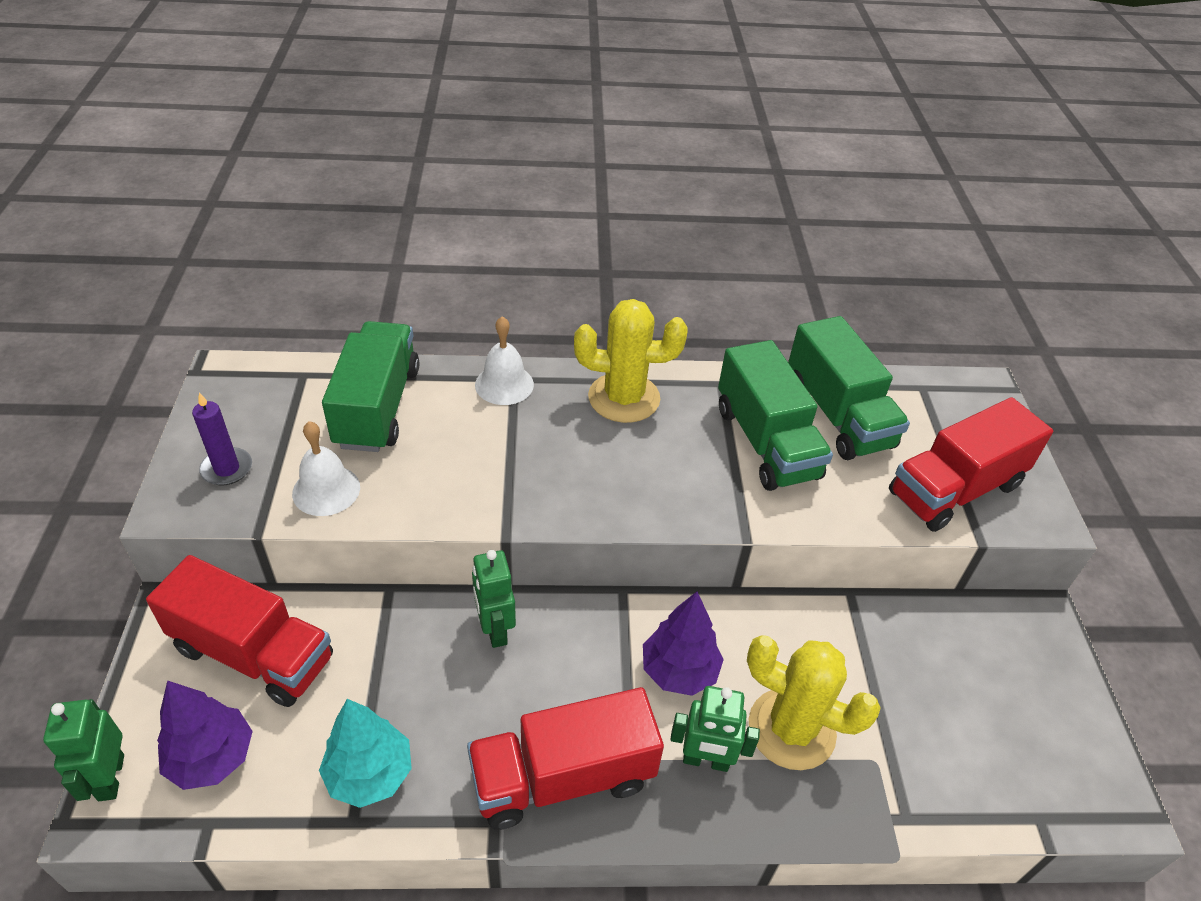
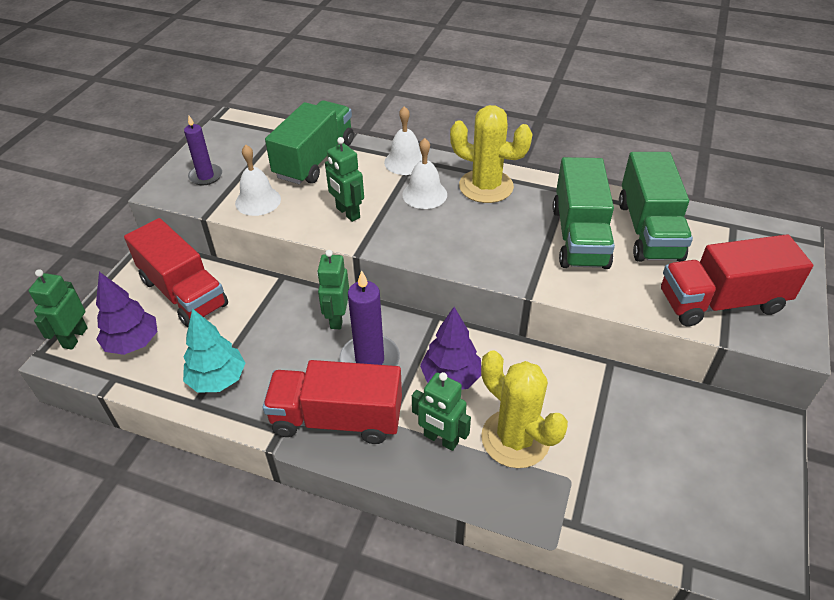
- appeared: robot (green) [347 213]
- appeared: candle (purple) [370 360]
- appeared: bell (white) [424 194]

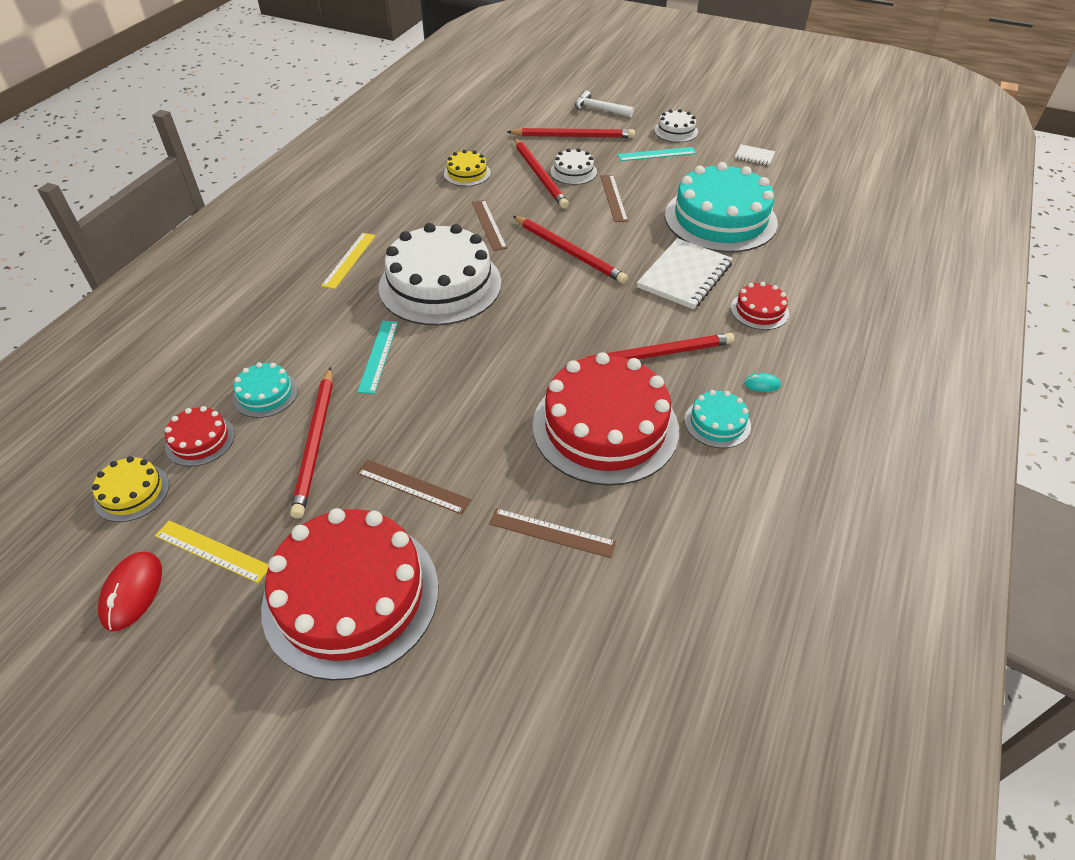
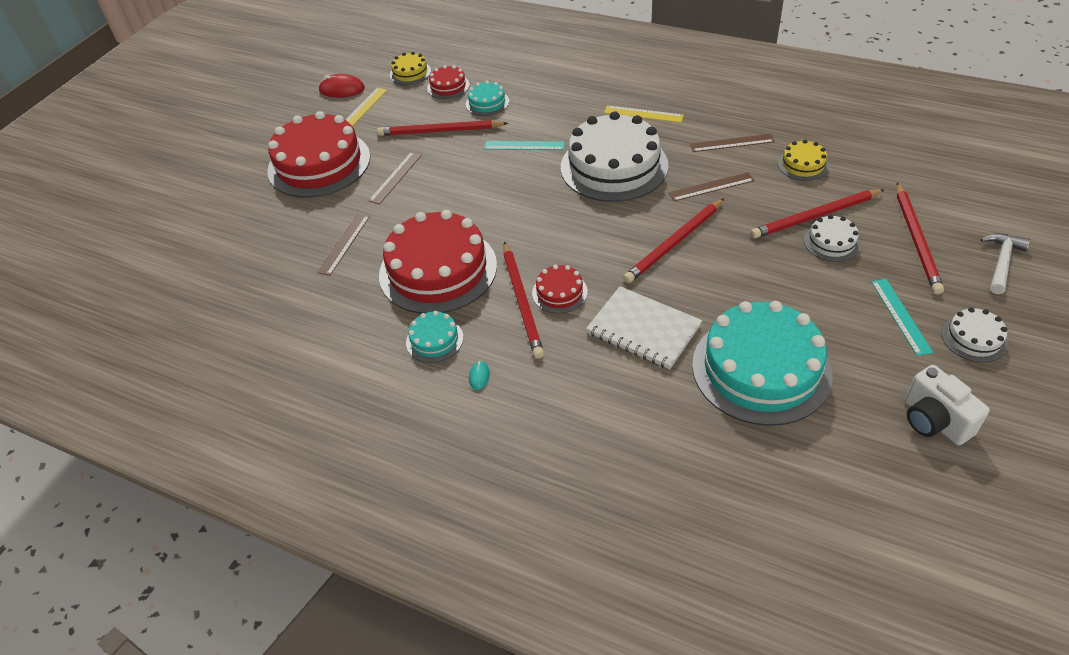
- relocated: ruler (brown) [613 198] to [732 143]
- relocated: cake (red) [759 310] to [559 292]
- exchanged: notebook (white) [754 156] to camera (white) [934 421]

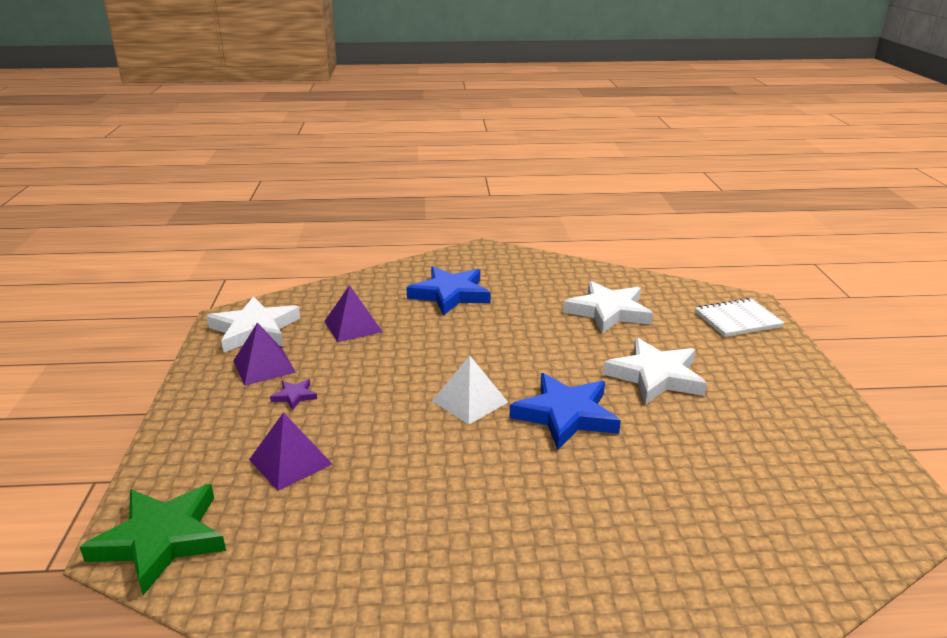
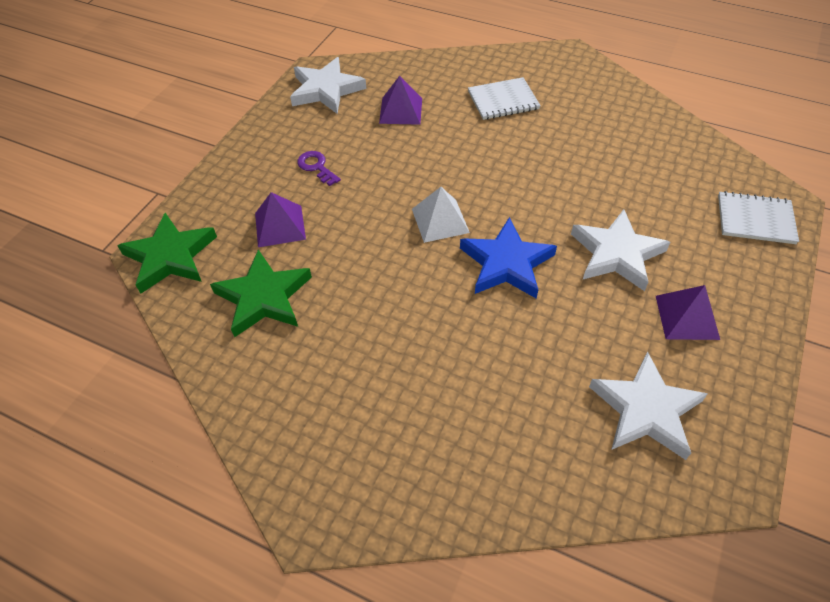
- relocated: pyramid (purple) [264 366] to [687 317]
- exchanged: star (purple) [294 396] to key (purple) [316 167]
- exchanged: star (blue) [450 294] to notebook (white) [503 100]
- relocated: star (white) [608 311] to [645 410]
- appeared: star (green) [264 297]

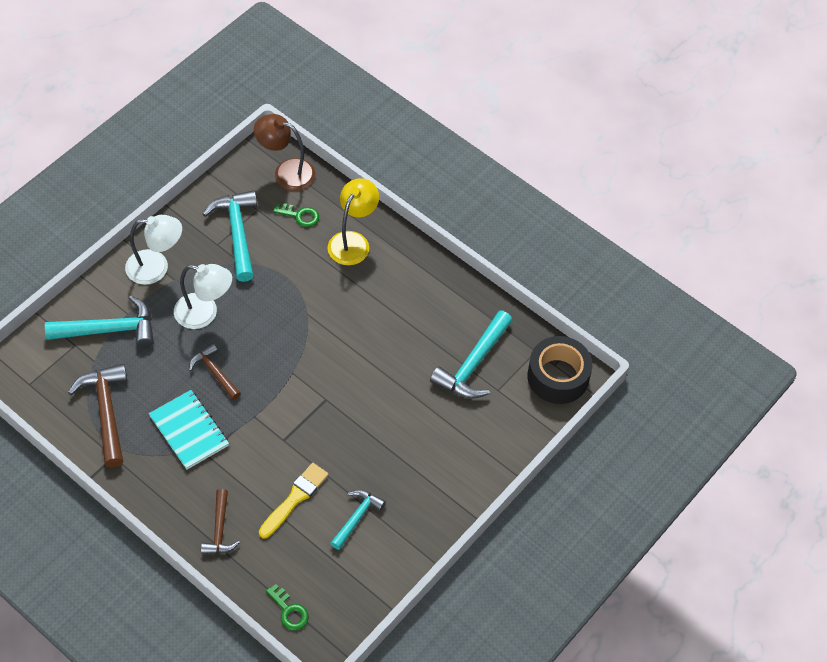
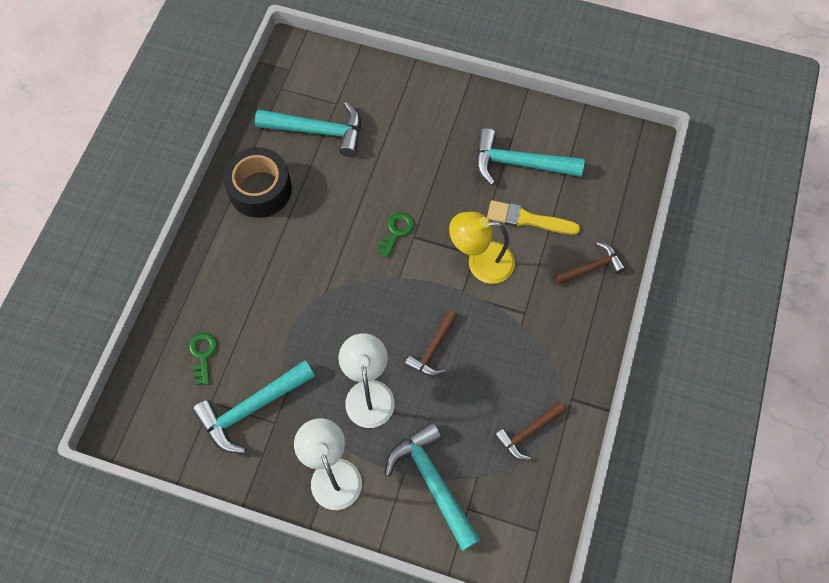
- size: hammer (brown) [106 411] = [528 432] x0.61
- missing: notebook (turquoise) [189 431]
- missing: lamp (brown) [286 172]
- relocated: key (green) [289 611] to [396 231]
- relocated: lamp (yellow) [353 241] to [480 262]
- size: hammer (turquoise) [357 517] = [518 164] x1.64
- relocated: tape (black) [558 376] to [260 189]

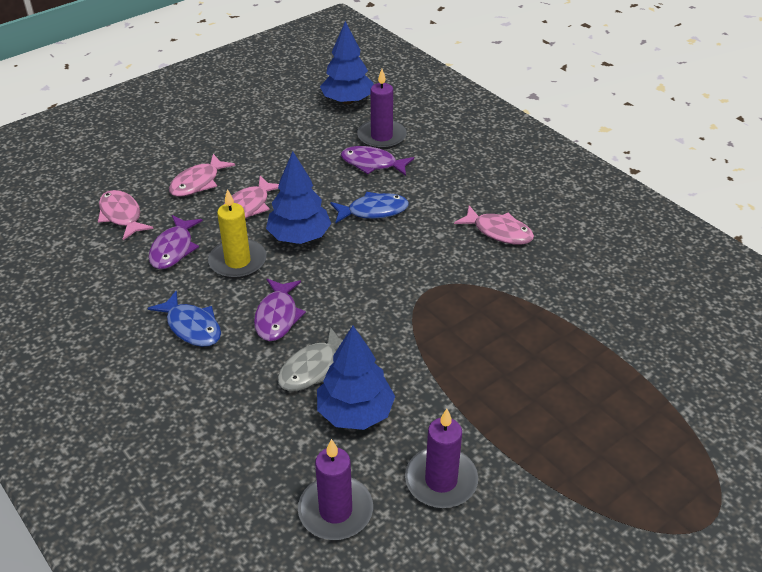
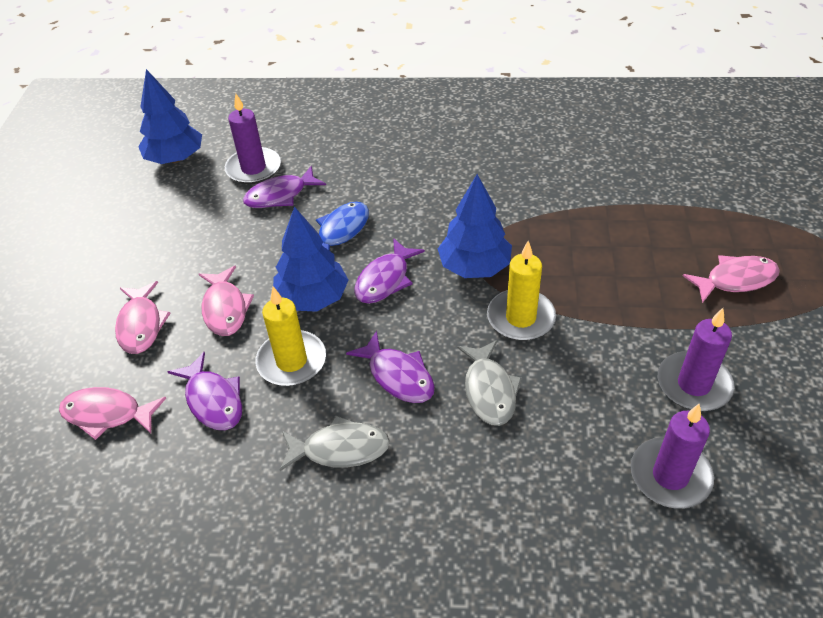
- colour: fish (blue) [192 327] to fish (grey) [340 449]
- relocated: tree (blue) [355 413] to [474 267]
- relocated: fish (pink) [499 232] to [736 280]
- appeared: fish (purple) [385 279]
- appeared: candle (yellow) [520 318]

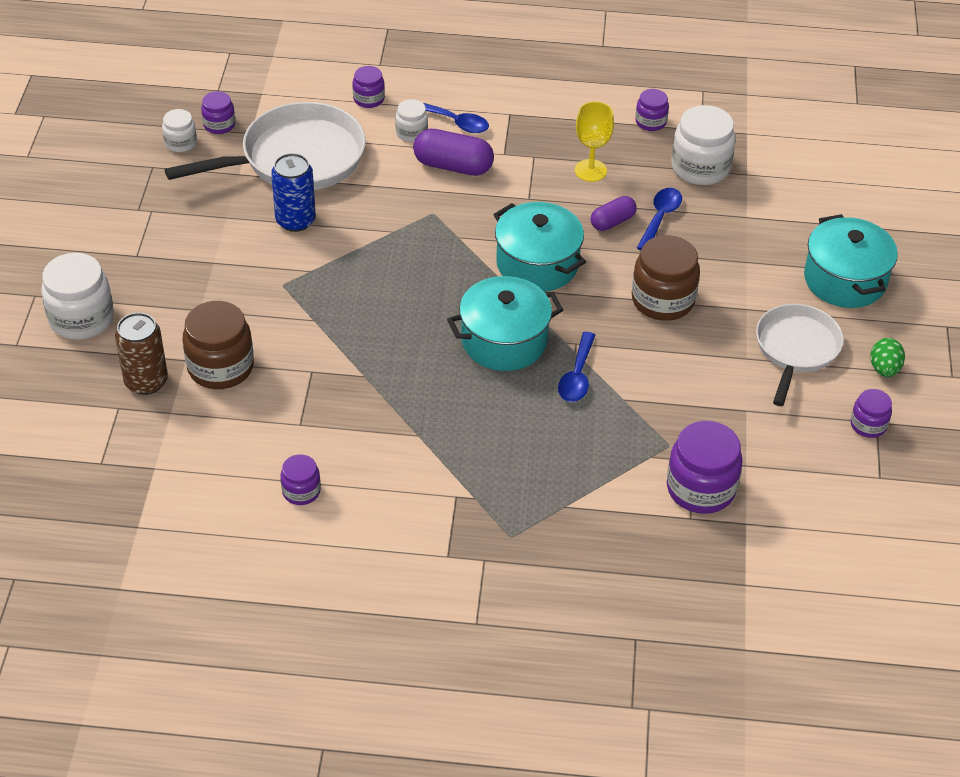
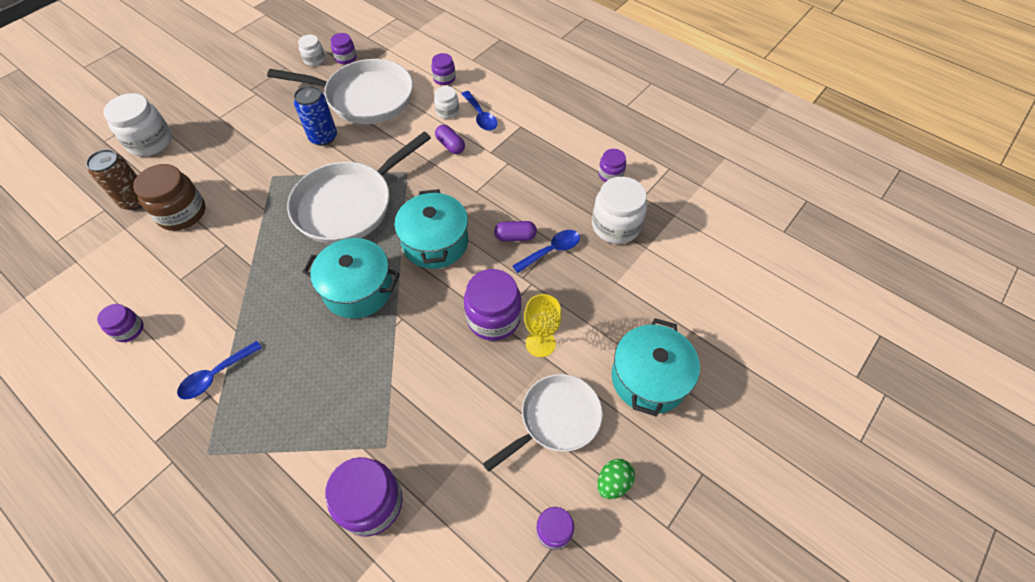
- size: capsule (purple) [453 166] = [450 145] x0.62
- relocated: spoon (blue) [577 376] to [216 375]
- relocated: goblet (yellow) [590 170] to [540 343]
- colour: jar (brown) [663 300] to jar (purple) [493 318]
- appeared: pan (white) [349 204]

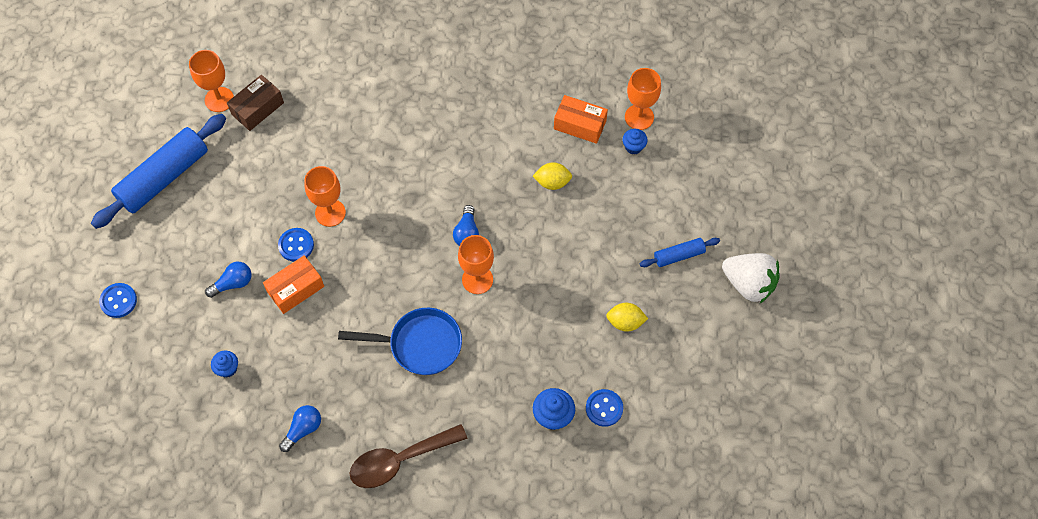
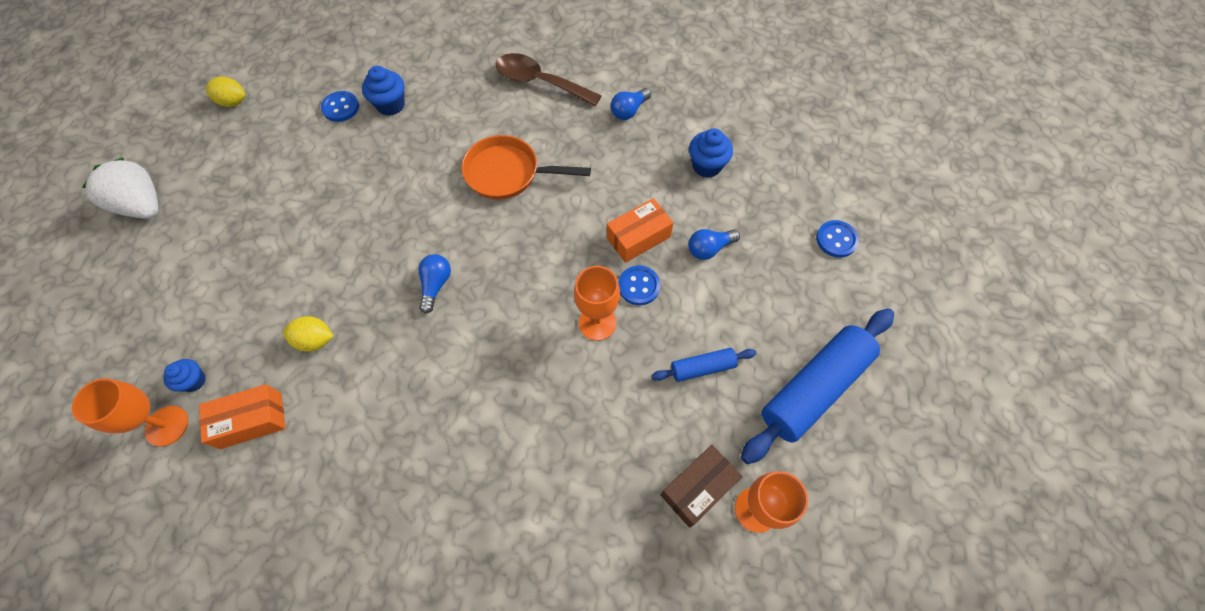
- size: cupcake (blue) [227 368] = [706 166] x1.53
- colour: pan (blue) [420 344] to pan (orange) [508 173]
- spun: spoon (brown) [400 460] = [540 82] 135 degrees counterclockwise
- missing: goblet (orange) [477 279]
- spun: box (orange) [580 125] = [251 420] 45 degrees counterclockwise
- relocated: lemon (yellow) [625 322] to [233 102]
- relocated: rolling pin (blue) [679 255] to [702 367]

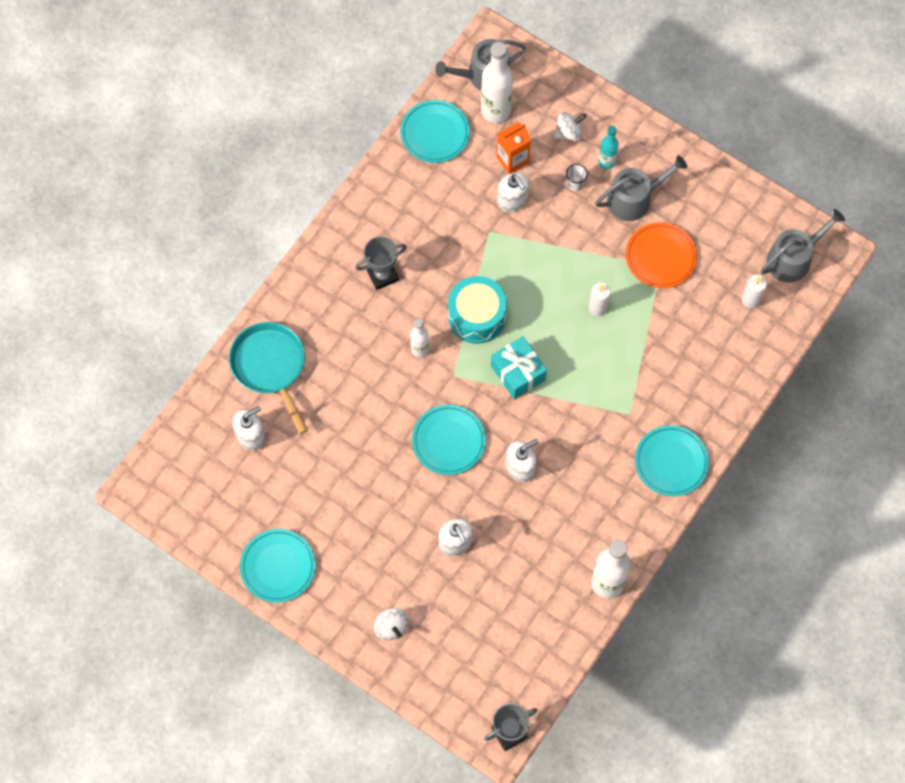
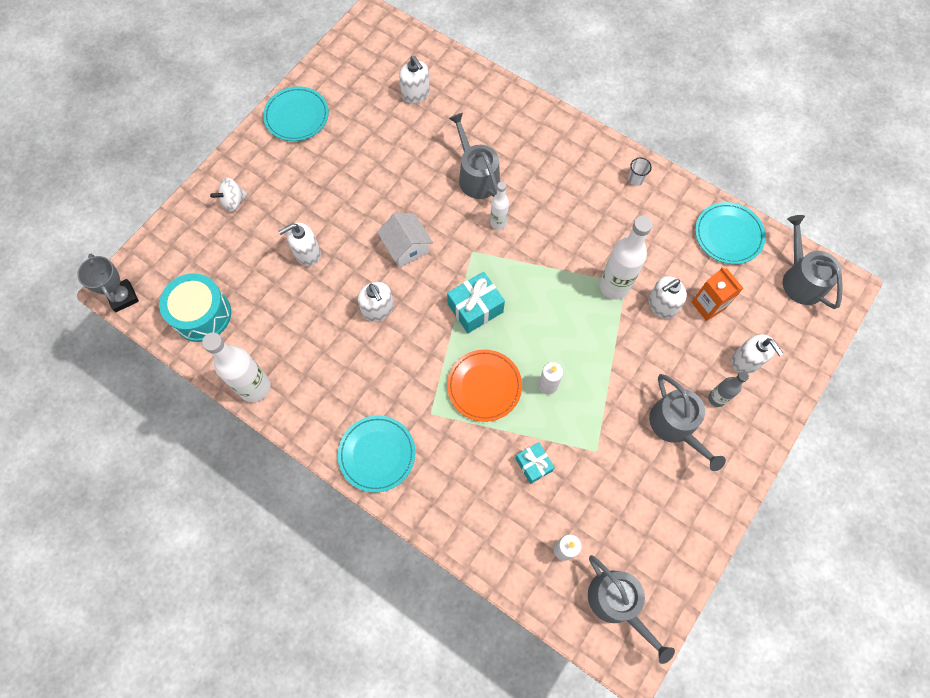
- missing: pan (turquoise) [270 366]
- missing: trophy (grey) [382 275]
- exchanged: plate (turquoise) [448 441] to house (white) [406 247]
- relocated: drum (turquoise) [477 316] to [202 314]
- relocated: bottle (white) [496 111] to [614 286]
- exchanged: spinning top (white) [568 133] to soap dispenser (white) [746 360]
- relocated: cup (white) [575 184] to [635 179]
- colour: bottle (turquoise) [606 162] to bottle (grey) [716 398]
- relocated: plate (orange) [660 257] to [484 386]
- appeared: watering can (grey) [476 176]
- appeared: gift (turquoise) [533 465]

